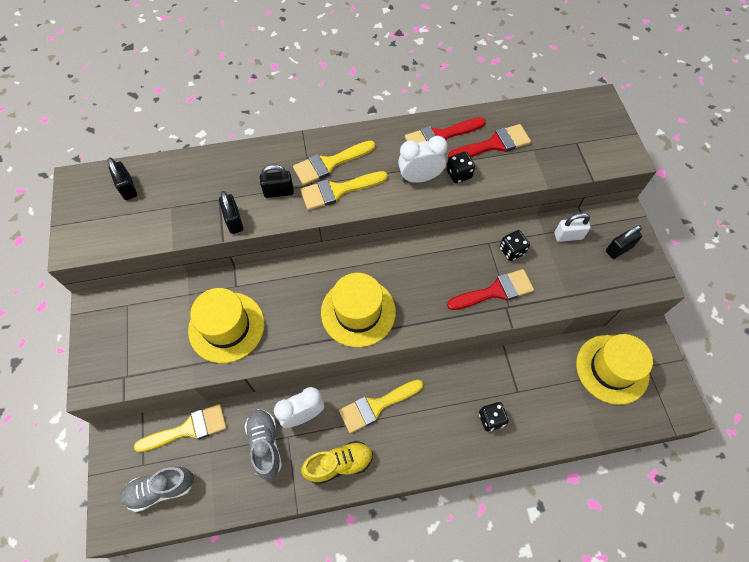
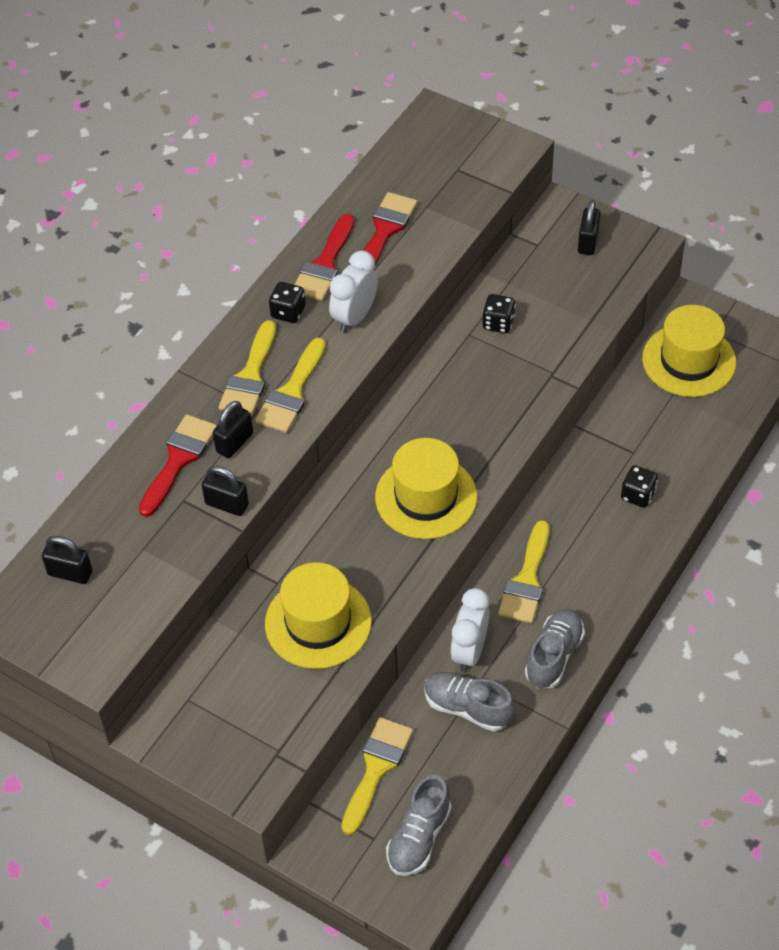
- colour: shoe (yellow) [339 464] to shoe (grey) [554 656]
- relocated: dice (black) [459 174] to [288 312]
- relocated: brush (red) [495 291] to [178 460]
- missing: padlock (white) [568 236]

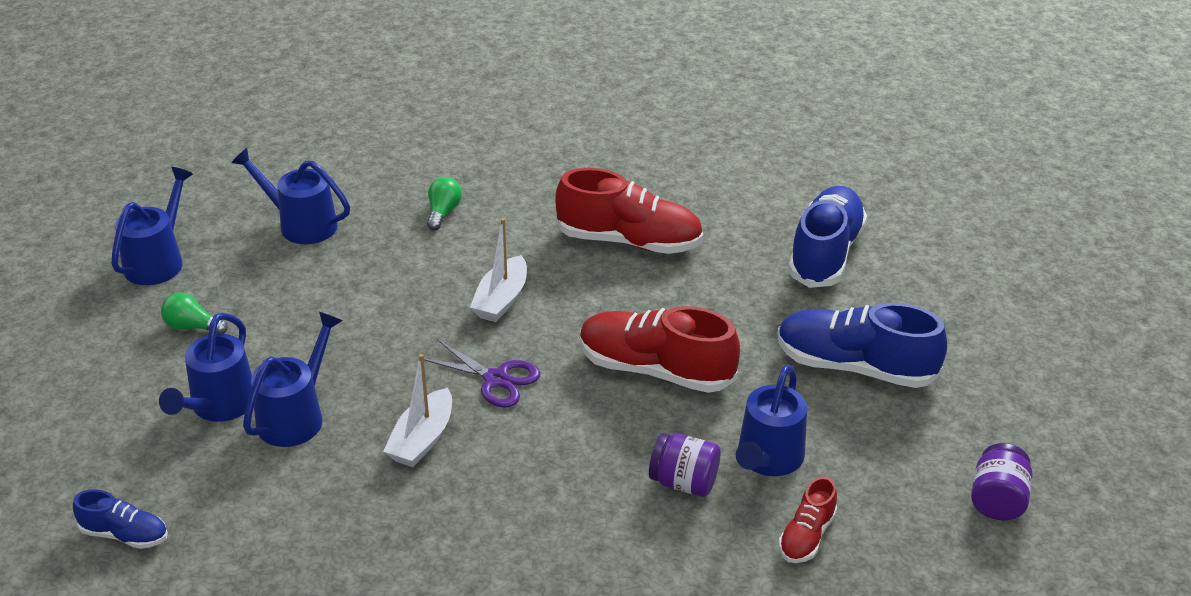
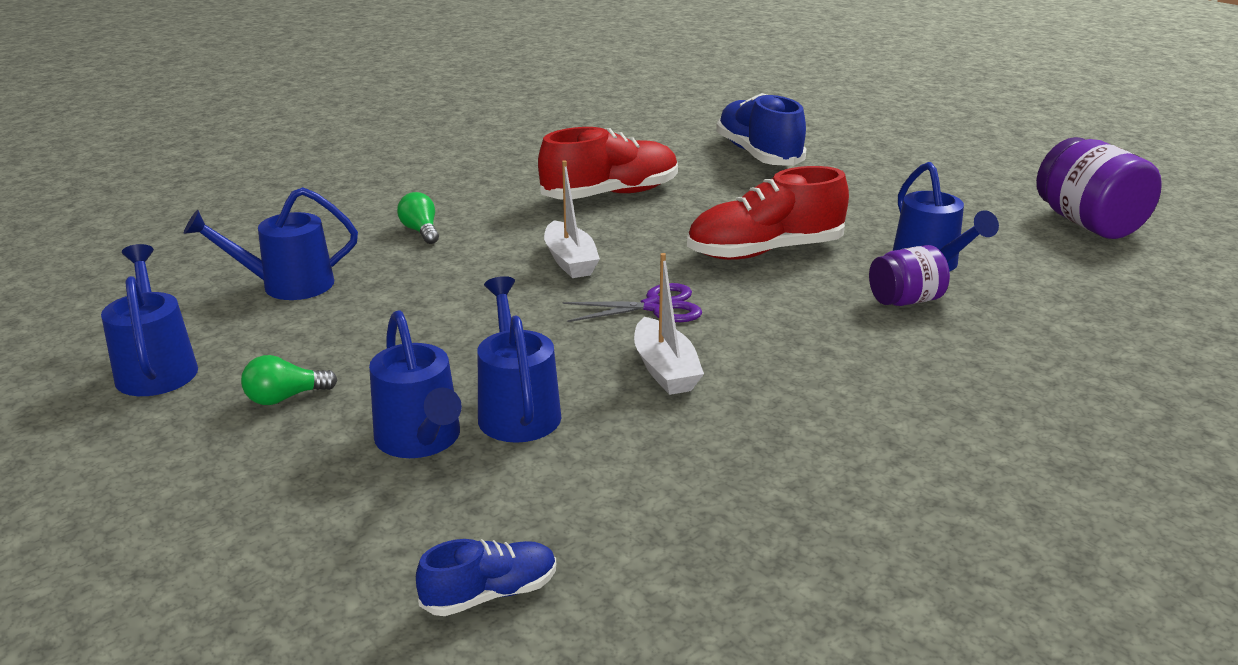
- missing: shoe (blue) [855 367]
- missing: shoe (red) [806 536]
- size: jar (purple) [997 500] = [1088 224] x1.70

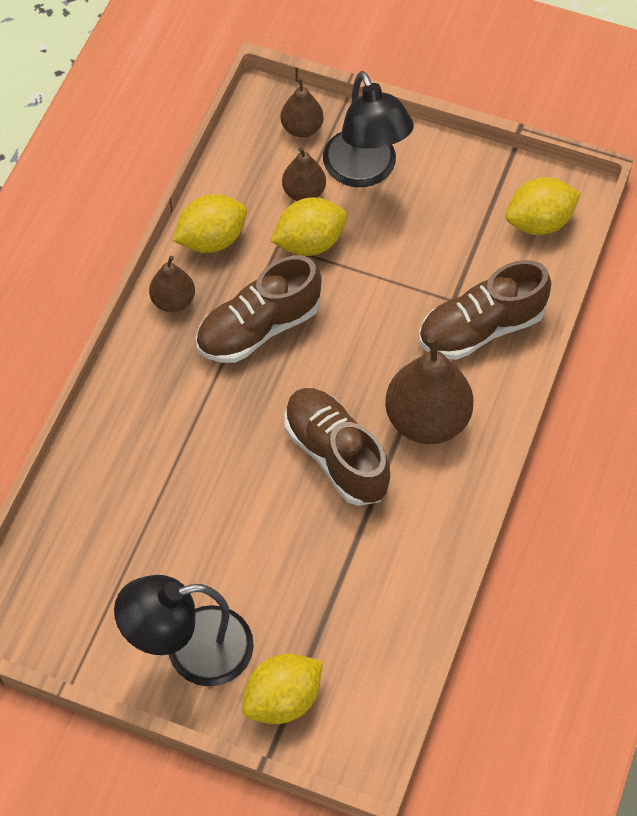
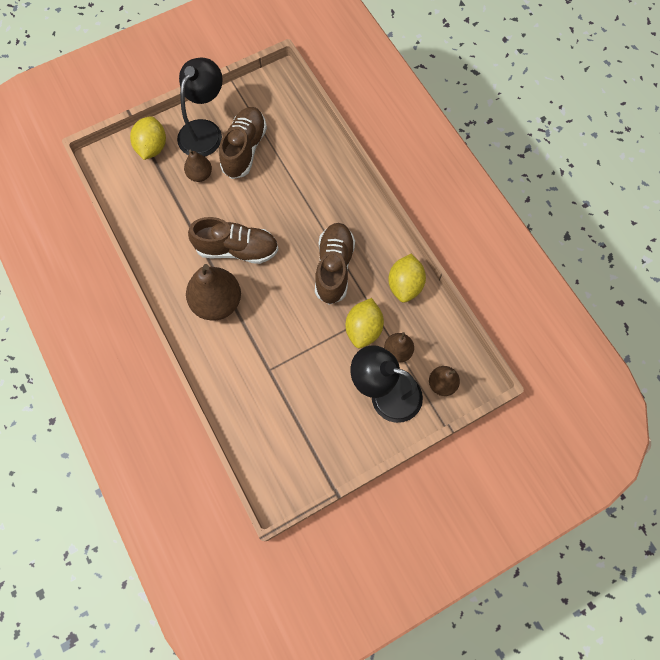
- relocated: pear (brown) [173 301] to [200 175]
- relocated: shoe (brown) [481 328] to [244 149]
- missing: lemon (yellow) [539 222]

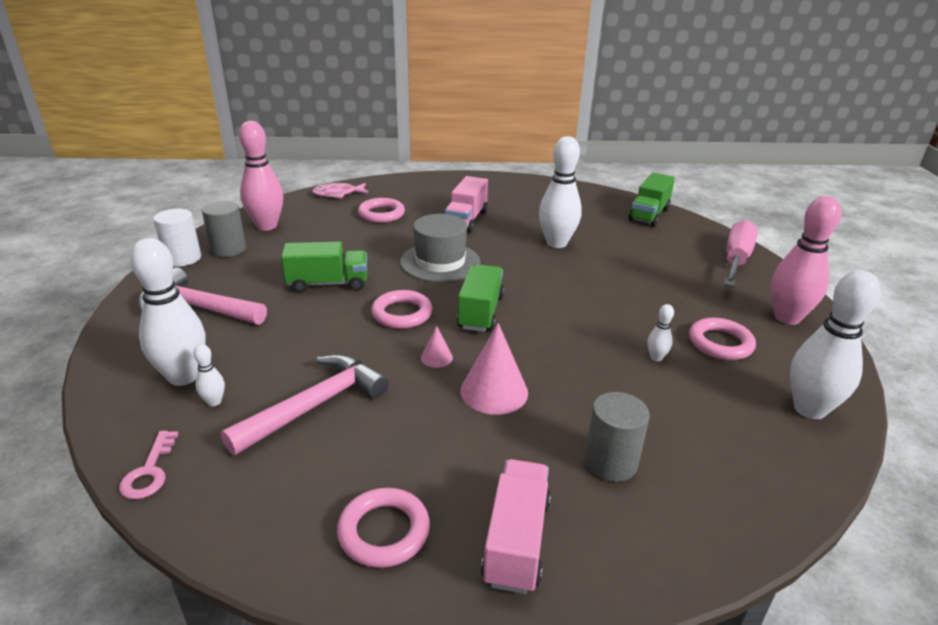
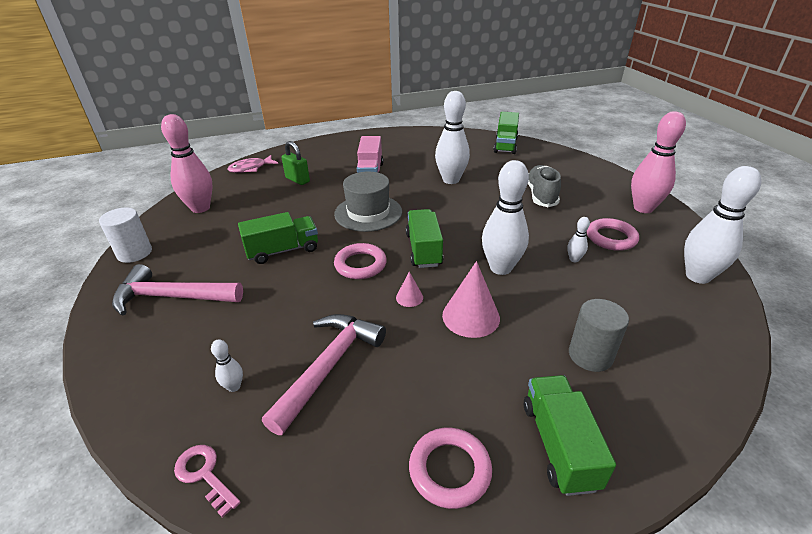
- spun: key (pink) [149 471] = [204 475] 150 degrees clockwise
- relocated: bowling pin (white) [183 376] to [500 268]
- missing: cylinder (grey) [228 249]
- exchanged: ring (pink) [381 214] to padlock (green) [297 180]
- colour: truck (pink) [516 540] to truck (green) [559 444]
- missing: screwdriver (pink) [736 260]
- appeared: shoe (grey) [541 195]

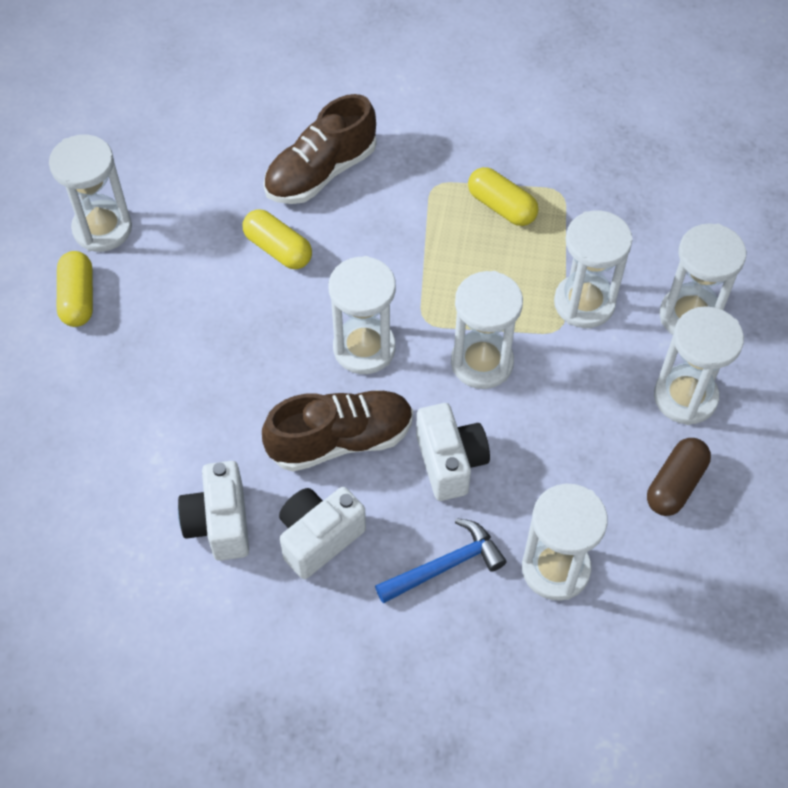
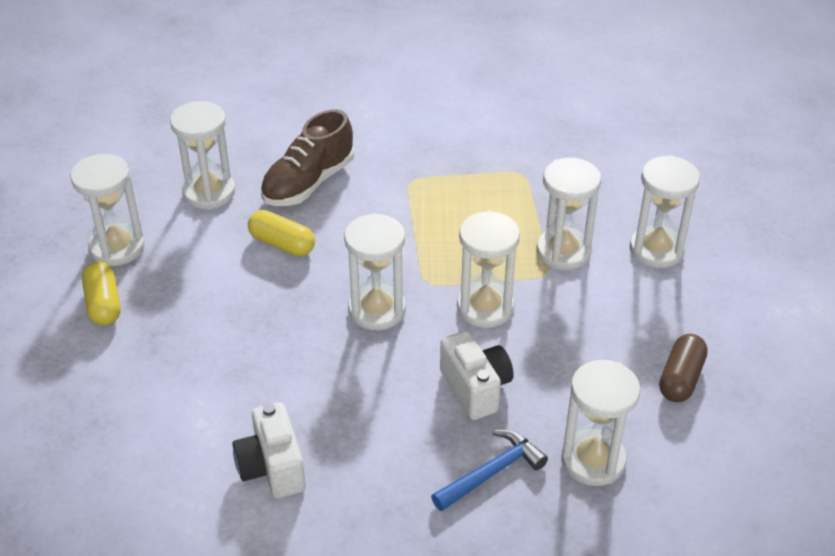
- missing: shoe (brown) [340 440]
- missing: camera (white) [319 538]
- missing: capsule (yellow) [501 207]
- relocated: hourglass (white) [685 397] to [209 192]

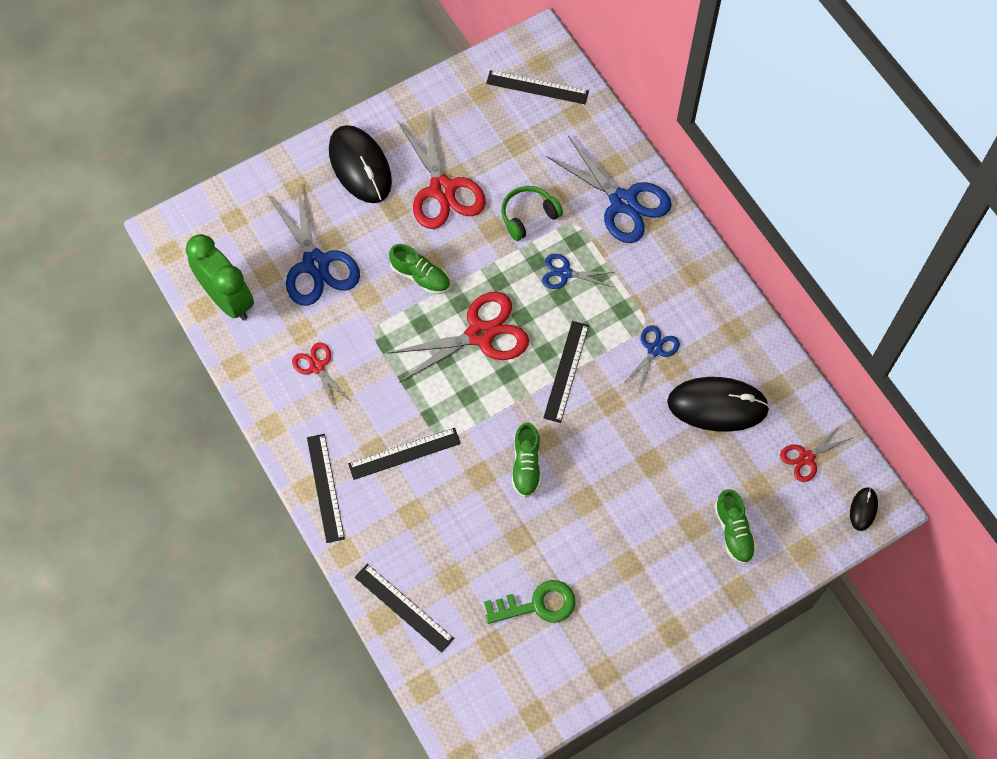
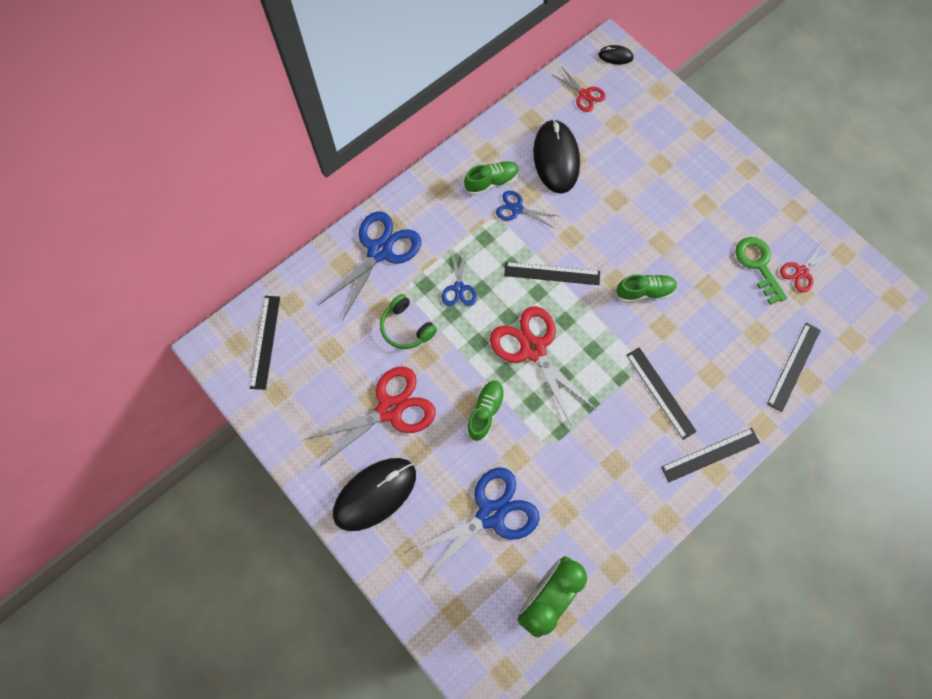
- relocated: scissors (red) [317 367] to [801 272]
- relocated: shoe (green) [733 531] to [491 182]

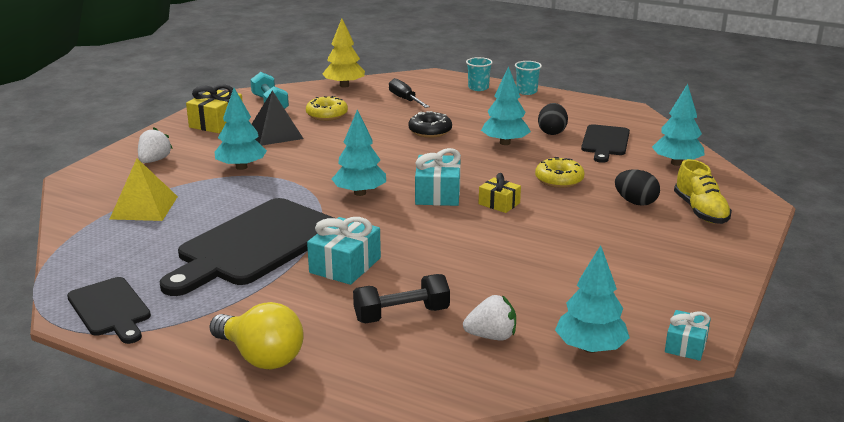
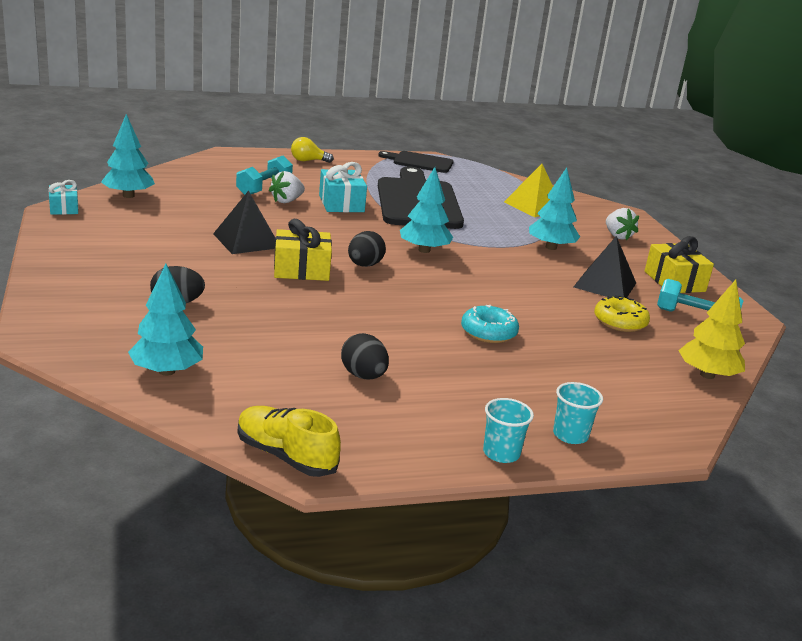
- size: light bulb (yellow) [261 357] = [308 161] x0.61
- colour: dumbbell (black) [401 315] to dumbbell (turquoise) [264 188]
- missing: screwdriver (black) [405 99]
- colour: donut (black) [430 131] to donut (turquoise) [488 332]
- exchanged: gift (turquoise) [437 194] to egg (black) [364 265]
- relocated: strawberry (white) [491 336] to [286 201]
- size: gift (yellow) [499 203] = [301 270] x1.60
- missing: tree (turquoise) [505 143]
- missing: donut (yellow) [559 180]
- missing: cutting board (black) [605 142]
- relocated: shoe (yellow) [700 211] to [285 456]
- appeared: pyramid (black) [246 240]

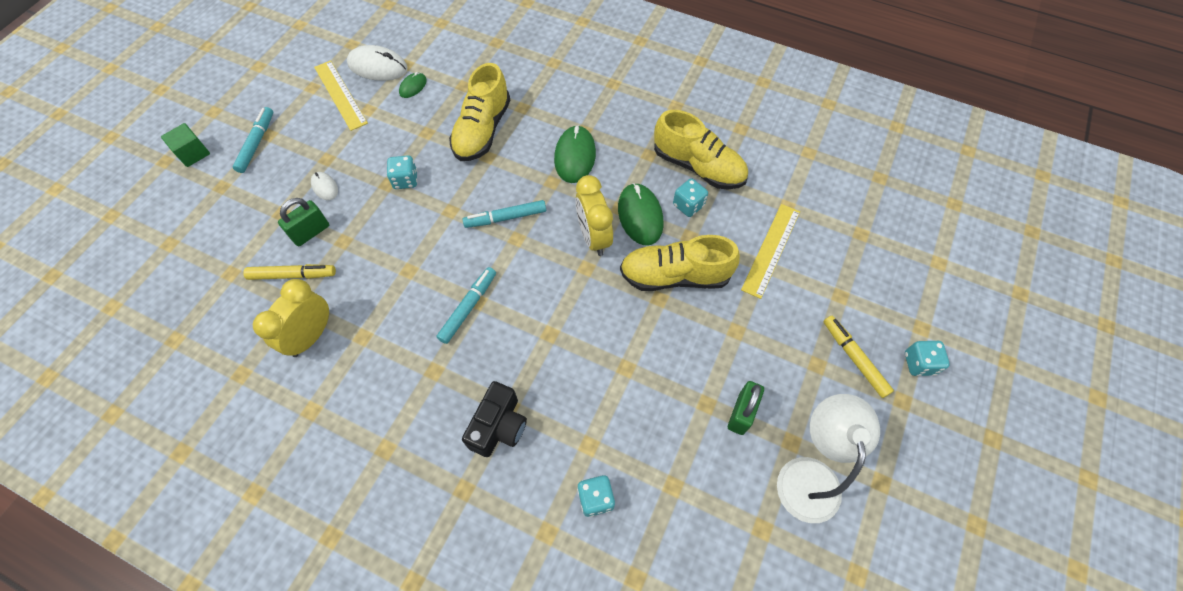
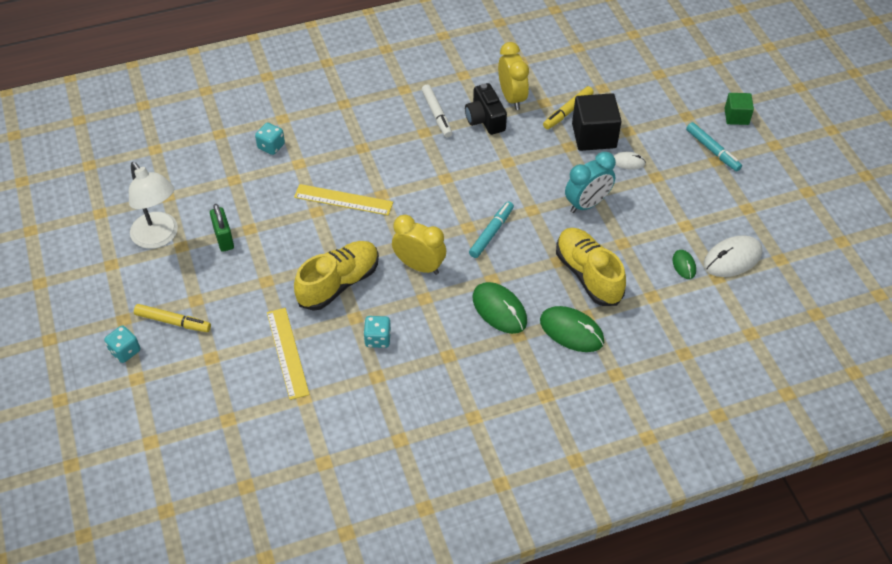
- exchanged: padlock (green) [311 232] to cube (black) [594 136]
- relocated: ruler (yellow) [340 95] to [343 199]
- exchanged: dice (turquoise) [405 180] to clock (turquoise) [587 204]
- missing: marker (turquoise) [468 307]
- relocated: camera (black) [499 426] to [485 119]
- relocated: mouse (green) [640 216] to [571 331]
- missing: shoe (yellow) [698 167]
- appeared: marker (white) [437 114]

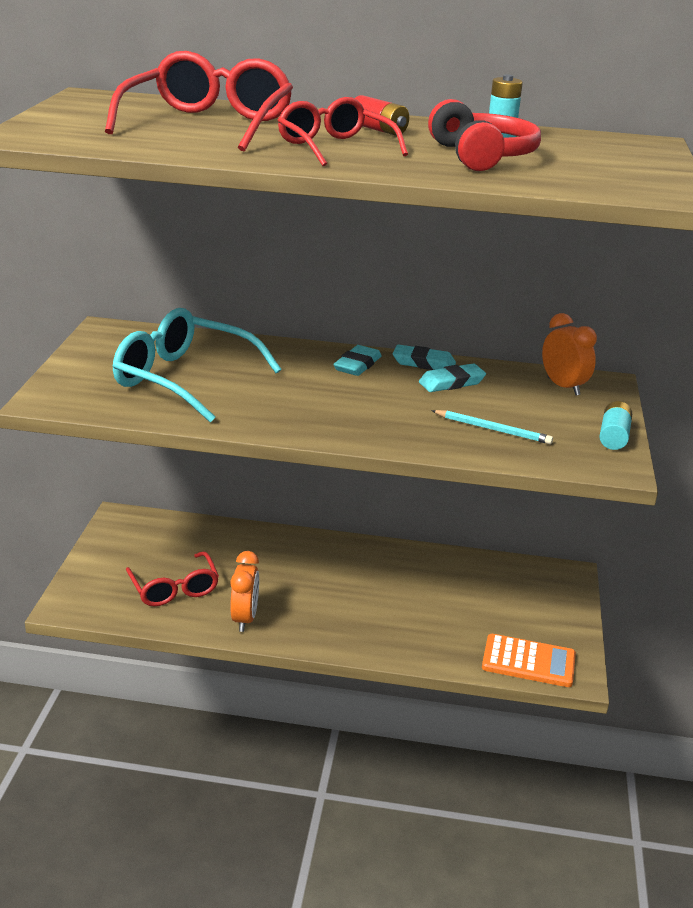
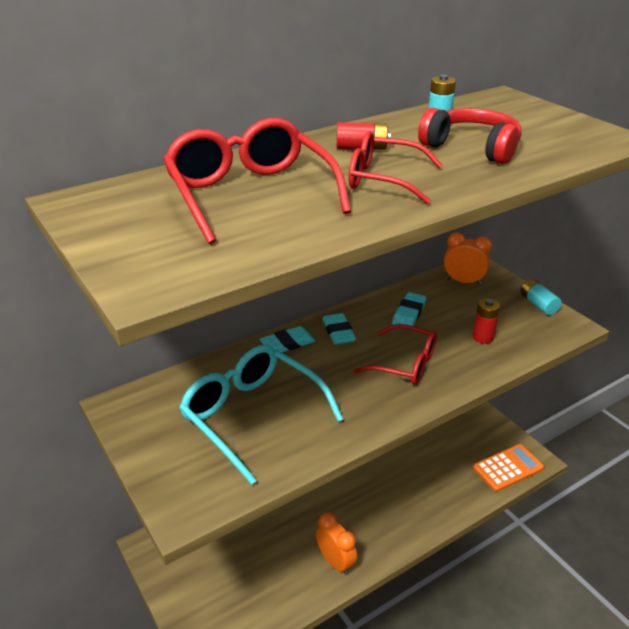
- spun: glasses (turquoise) [185 379] = [253 416] 60 degrees clockwise
- relocated: glasses (red) [174 588] to [404 363]
- relocated: eraser (turquoise) [423 363] to [287 343]
- exchanged: pencil (turquoise) [493 429] to battery (red) [483 337]

